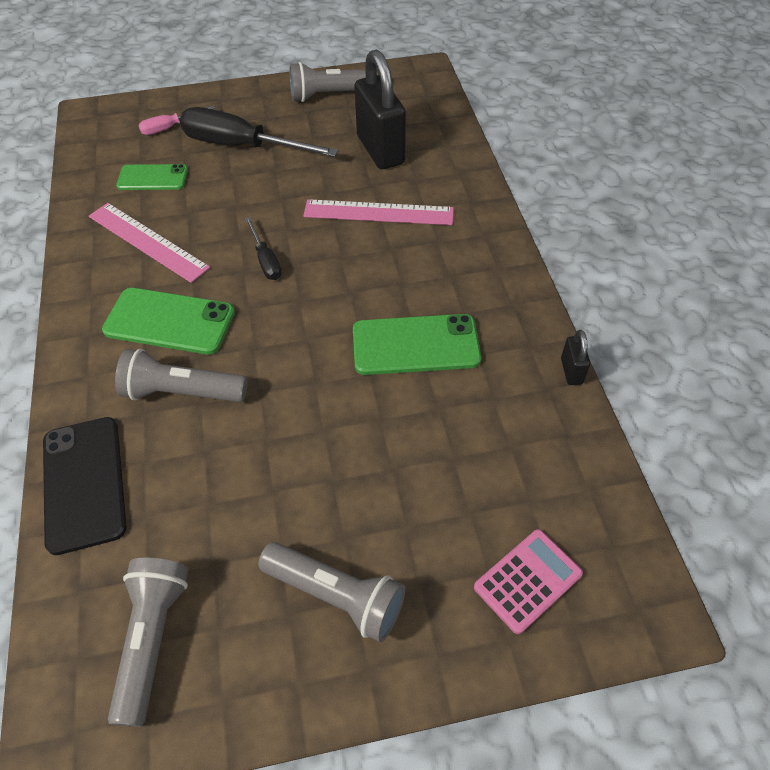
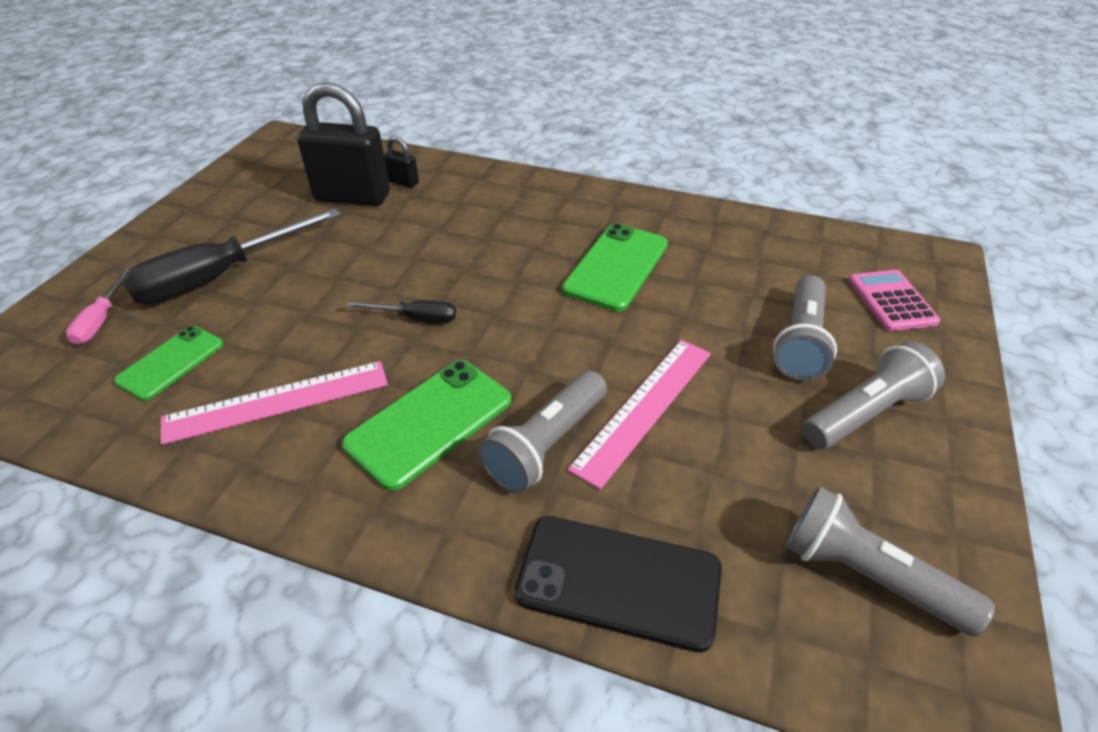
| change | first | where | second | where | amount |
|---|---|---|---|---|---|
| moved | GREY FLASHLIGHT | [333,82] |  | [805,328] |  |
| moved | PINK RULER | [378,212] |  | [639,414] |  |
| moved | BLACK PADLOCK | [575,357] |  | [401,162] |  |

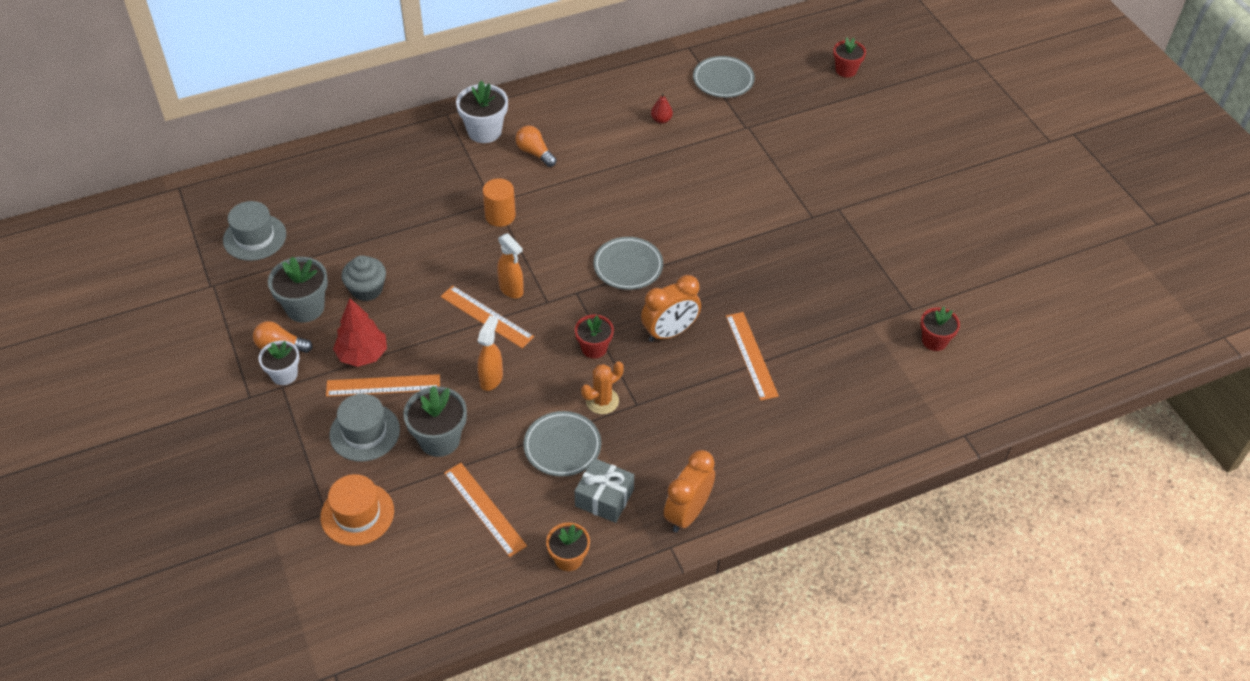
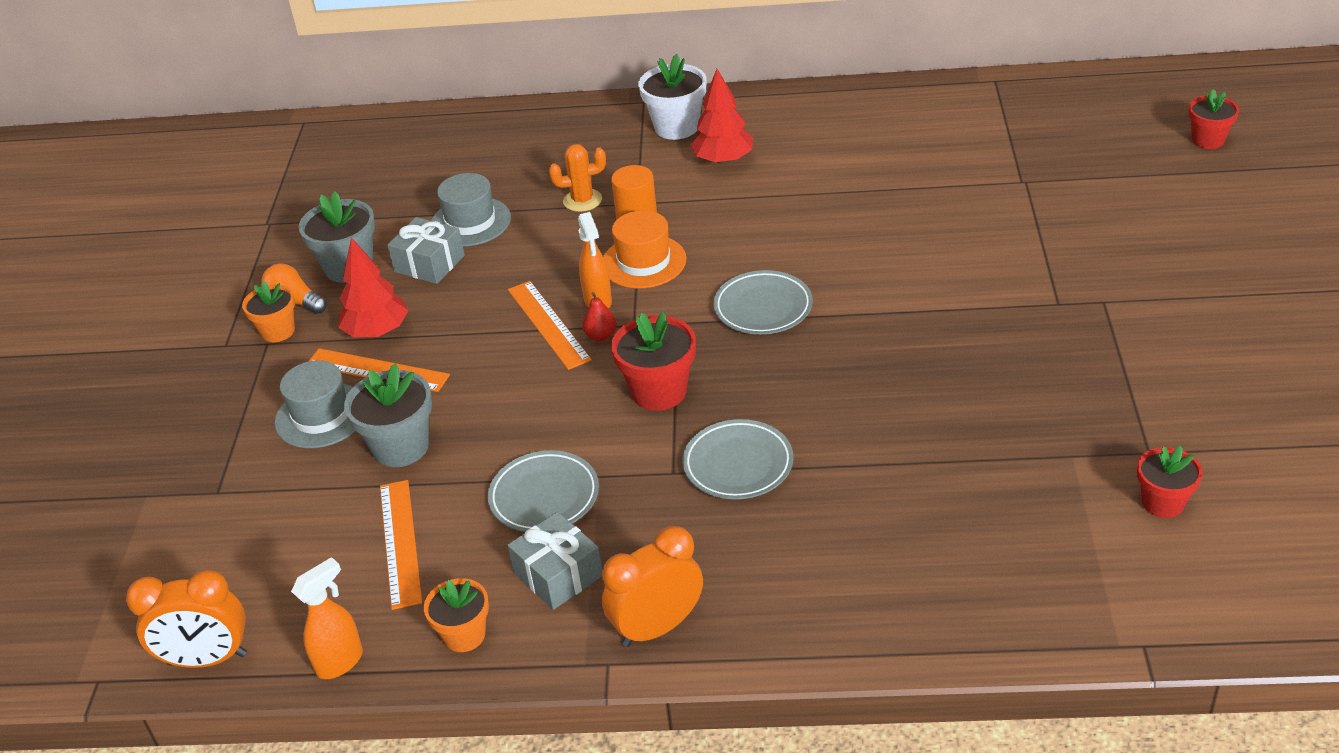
| change | first | where | second | where | amount |
|---|---|---|---|---|---|
| moved | GREY PLATE | [724,77] |  | [738,459] |  |
| moved | RED PEAR | [662,108] |  | [599,316] |  |
| replaced | ORANGE LIGHT BULB | [536,146] | RED TREE | [722,116] |  |
| moved | GREY HAT | [254,231] |  | [471,210] |  |
| replaced | GREY CUPCAKE | [364,278] | GREY GIFT | [426,250] |  |
| moved | ORANGE CLOCK | [671,308] |  | [186,619] |  |
| removed | ORANGE RULER | [752,356] |  |  |  |
| resized | RED FLOWER POT | [594,336] |  | [653,361] | x1.51 |
| moved | ORANGE SPRAY BOTTLE | [490,353] |  | [327,618] |  |
| recoloured | WHITE FLOWER POT | [279,362] | ORANGE FLOWER POT | [268,311] |  |
| moved | ORANGE CACTUS | [602,388] |  | [577,178] |  |
| moved | ORANGE HAT | [357,510] |  | [645,249] |  |

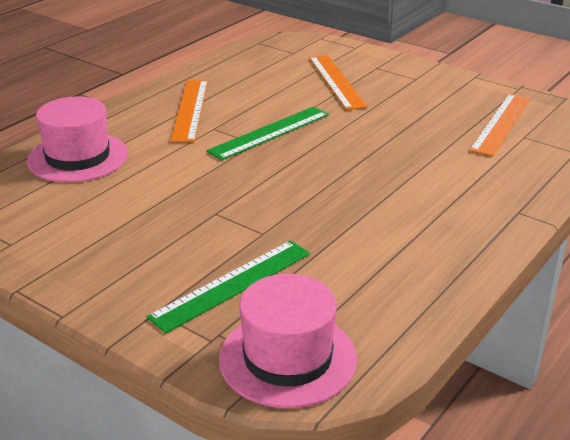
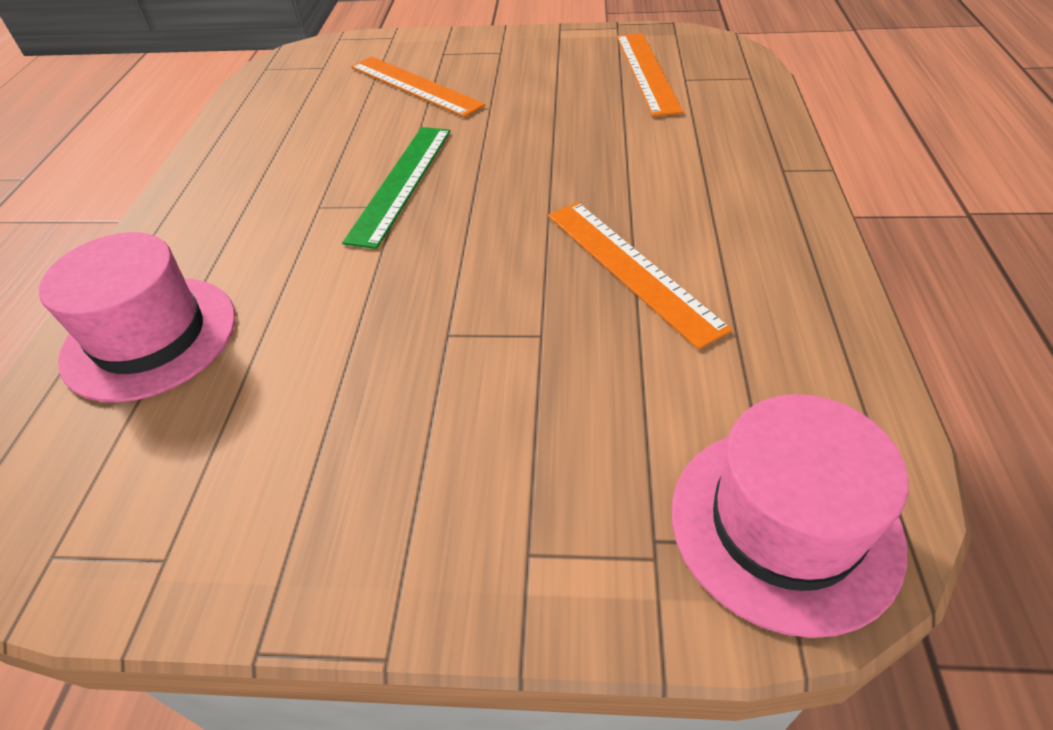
| change | first | where | second | where | amount |
|---|---|---|---|---|---|
| moved | ORANGE RULER | [189,111] |  | [640,276] |  |
| removed | GREEN RULER | [228,287] |  |  |  |

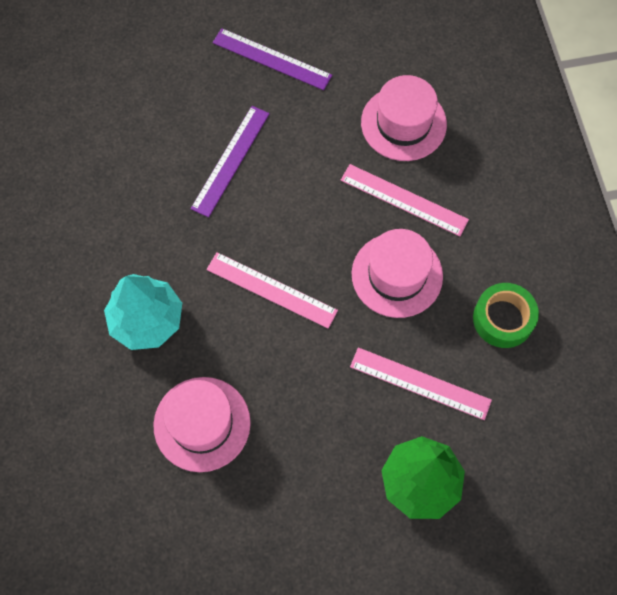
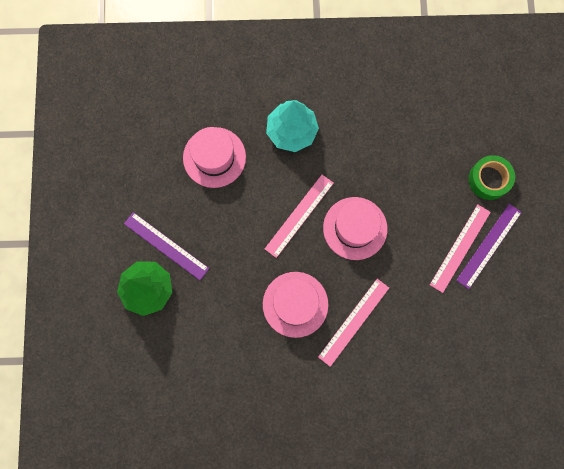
| change | first | where | second | where | amount |
|---|---|---|---|---|---|
| moved | PINK HAT | [404,118] |  | [355,228] |  |
| moved | PURPLE RULER | [230,161] |  | [166,246] |  |
| moved | GREEN TAPE | [506,315] |  | [491,177] |  |
| moved | PINK RULER | [421,383] |  | [460,248] |  |

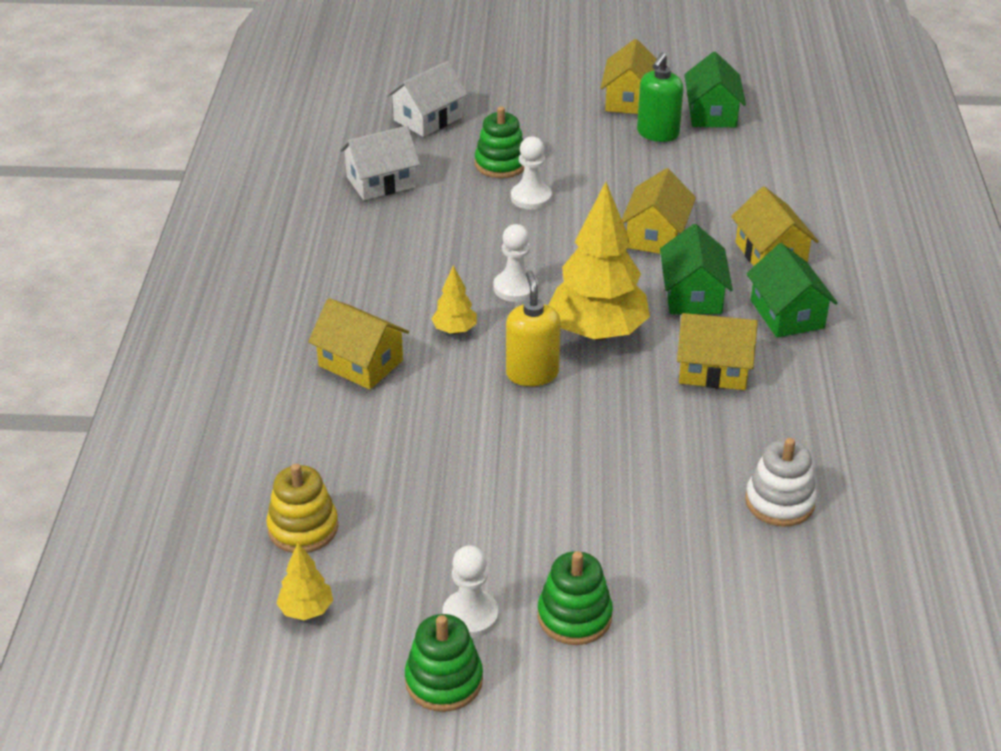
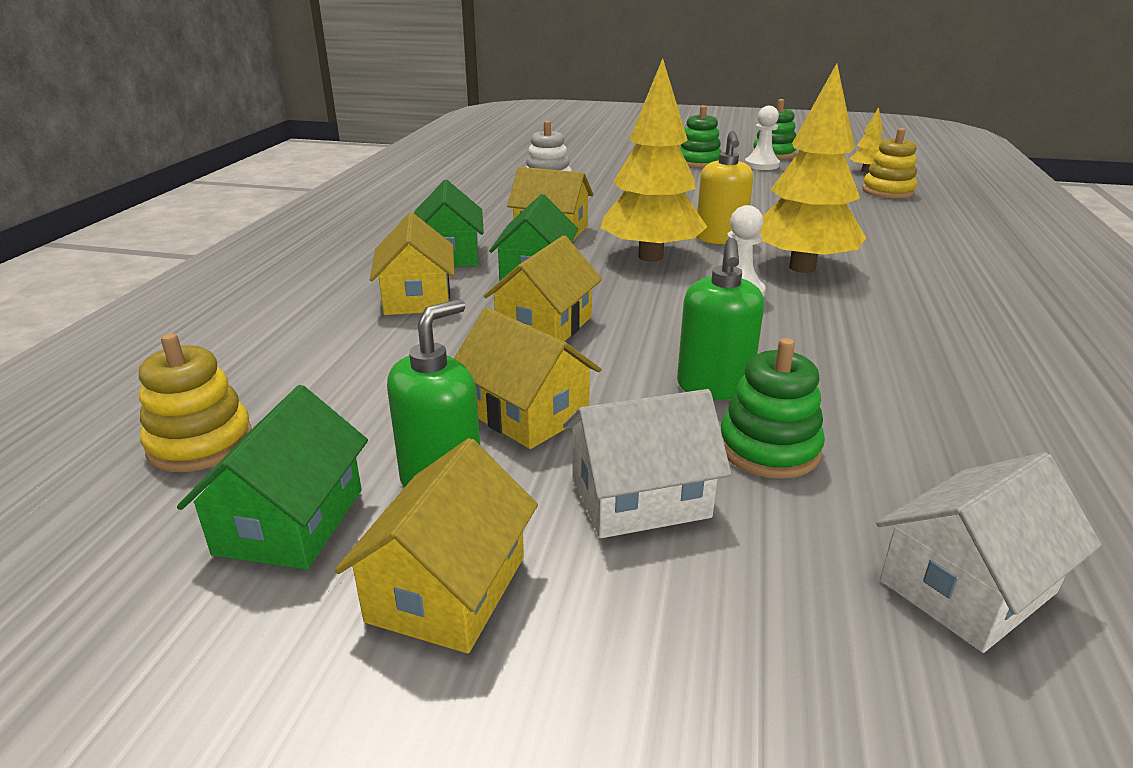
| change | first | where | second | where | amount |
|---|---|---|---|---|---|
| moved | WHITE HOUSE | [380,163] |  | [647,463] |  |
| replaced | WHITE PAWN | [531,173] | GREEN SOAP DISPENSER | [720,319] |  |
| resized | YELLOW TREE | [454,299] |  | [812,168] | x2.21 |
| moved | YELLOW HOUSE | [358,344] |  | [528,378] |  |
| added |  |  | YELLOW STACKING TOY | [195,402] |  |

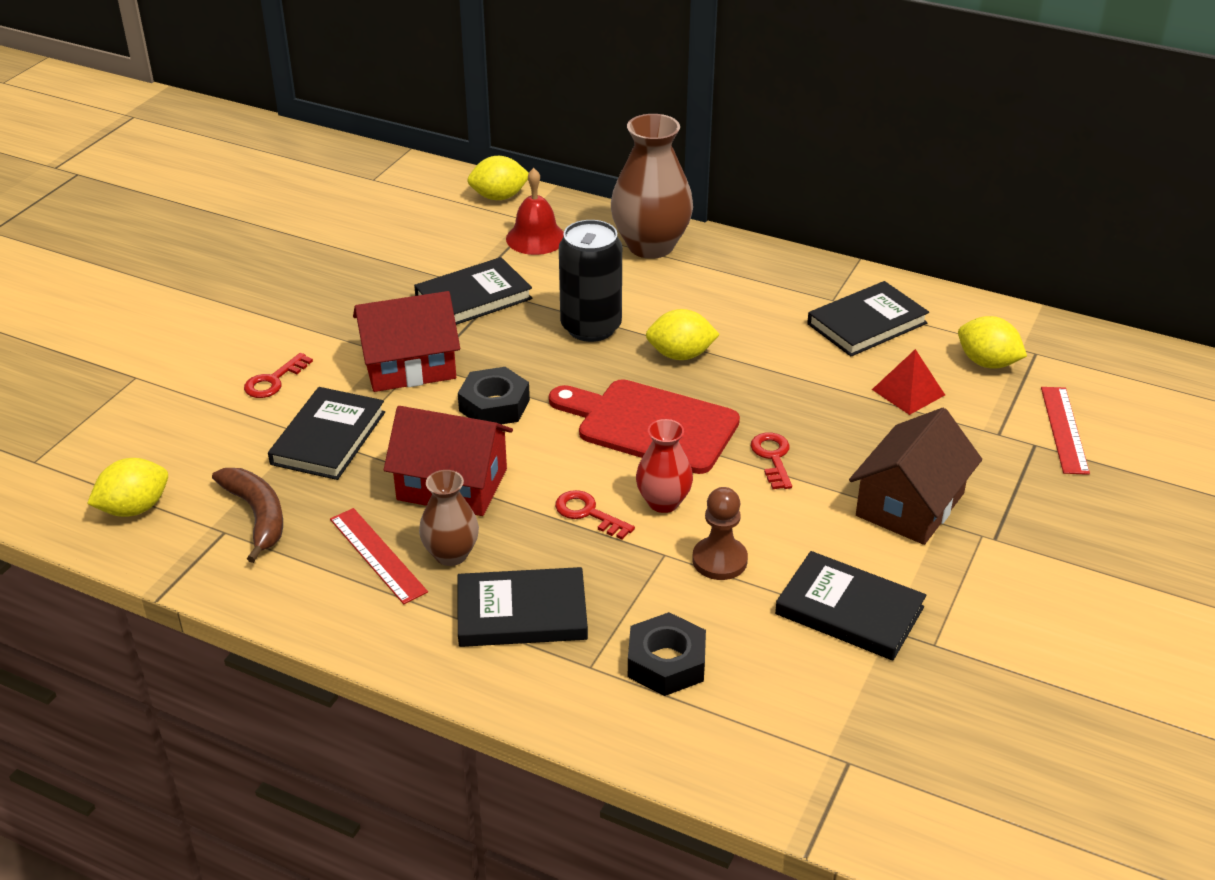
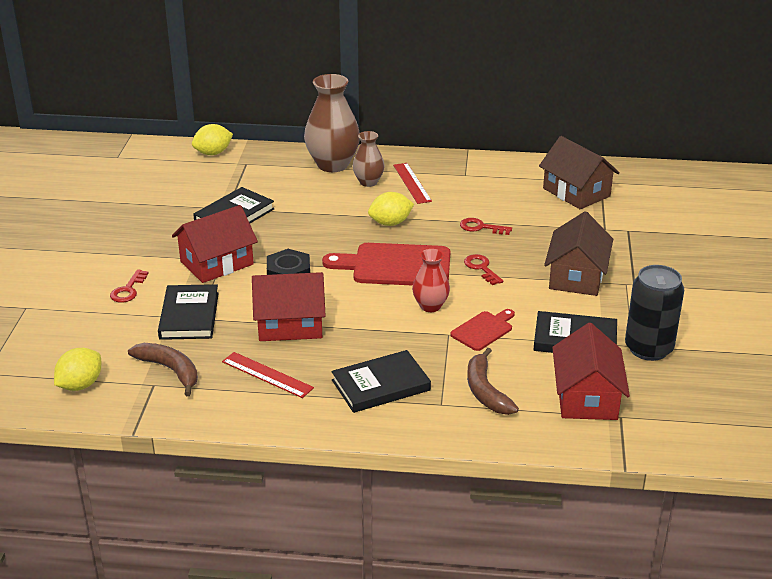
| change | first | where | second | where | amount |
|---|---|---|---|---|---|
| removed | RED BELL | [535,211] |  |  |  |
| moved | BLACK CAN | [590,281] |  | [654,313] |  |
| removed | BLACK BOOK | [868,319] |  |  |  |
| replaced | YELLOW LEMON | [992,342] | BROWN HOUSE | [579,172] |  |
| removed | RED PYRAMID | [908,382] |  |  |  |
| moved | RED RULER | [1065,431] |  | [412,183] |  |
| moved | BROWN VASE | [449,518] |  | [369,159] |  |
| replaced | BROWN PAWN | [720,533] | RED CUTTING BOARD | [482,330] |  |
| moved | RED KEY | [595,514] |  | [486,226] |  |
| replaced | BLACK NUT | [667,654] | BROWN BANANA | [493,381] |  |
| added |  |  | RED HOUSE | [591,371] |  |

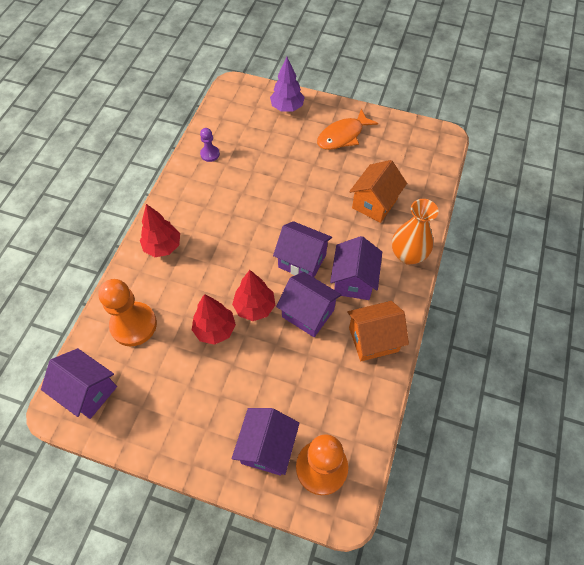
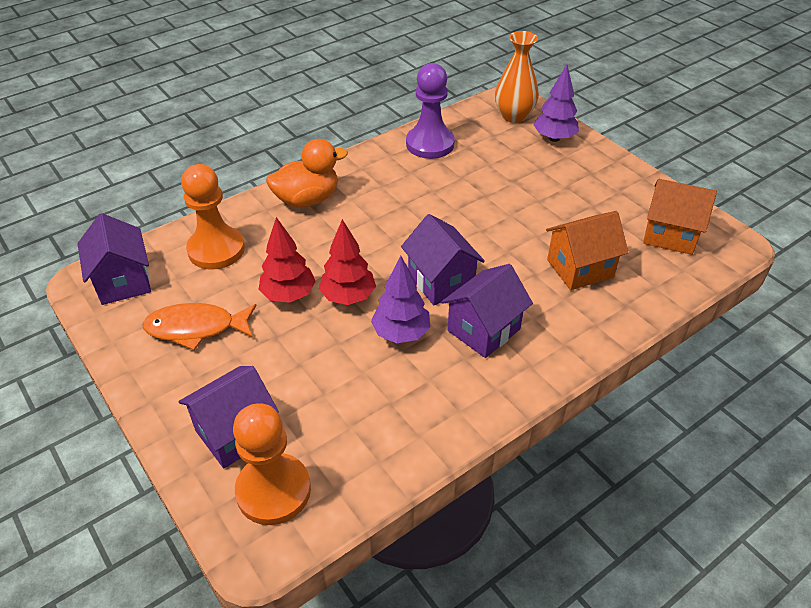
| change | first | where | second | where | amount |
|---|---|---|---|---|---|
| moved | ORANGE FISH | [347,129] |  | [199,326] |  |
| resized | PURPLE PAWN | [210,145] |  | [430,111] | x2.00 |
| moved | ORANGE VASE | [415,232] |  | [517,77] |  |
| replaced | RED TREE | [160,230] | ORANGE DUCK | [307,173] |  |
| replaced | PURPLE HOUSE | [308,304] | PURPLE TREE | [400,299] |  |
| moved | ORANGE HOUSE | [378,331] |  | [680,217] |  |

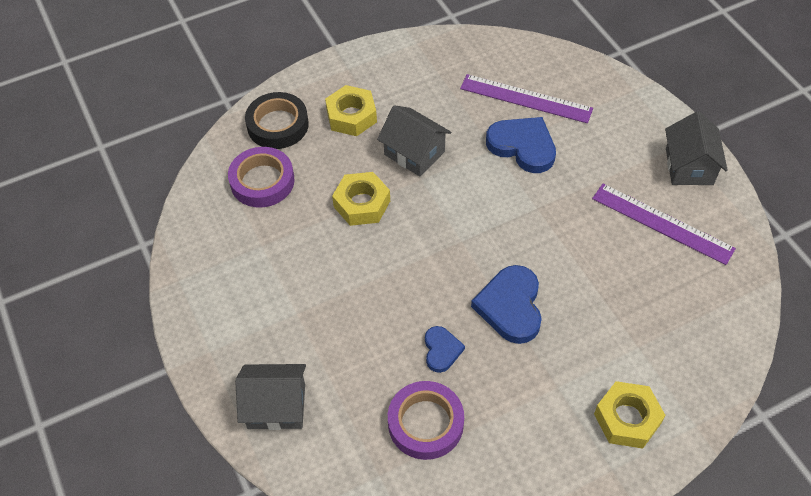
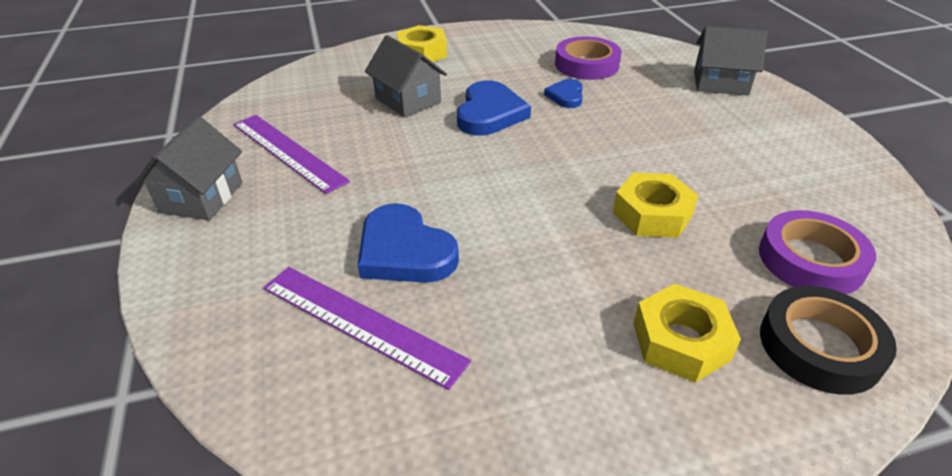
| change | first | where | second | where | amount |
|---|---|---|---|---|---|
| moved | GREY HOUSE | [414,140] |  | [406,76] |  |

